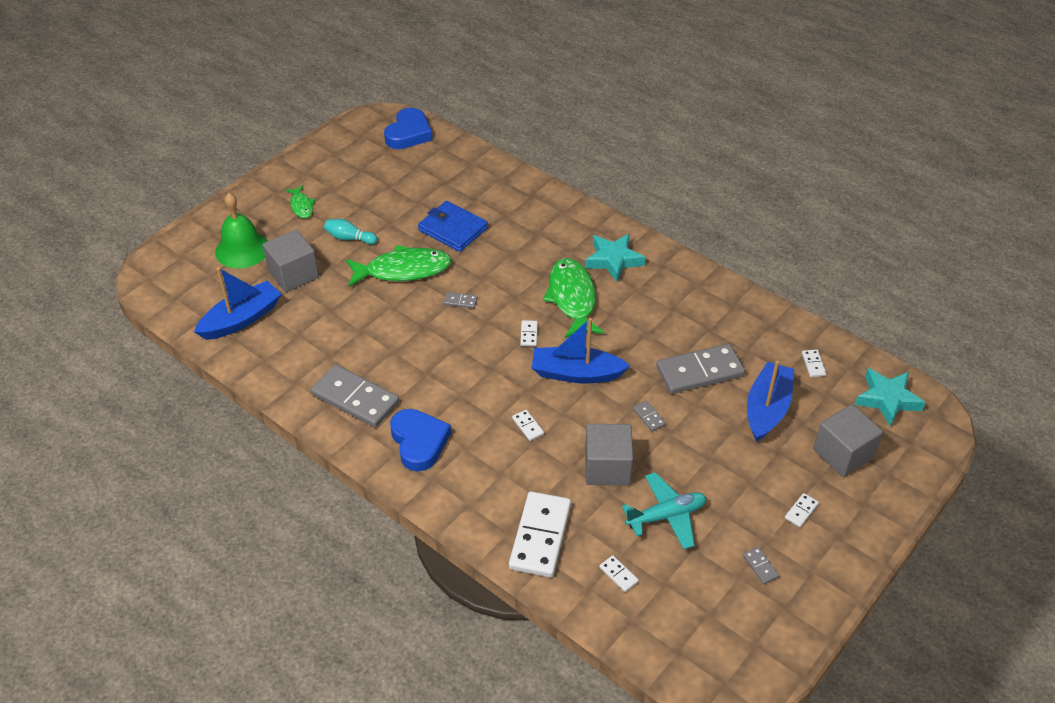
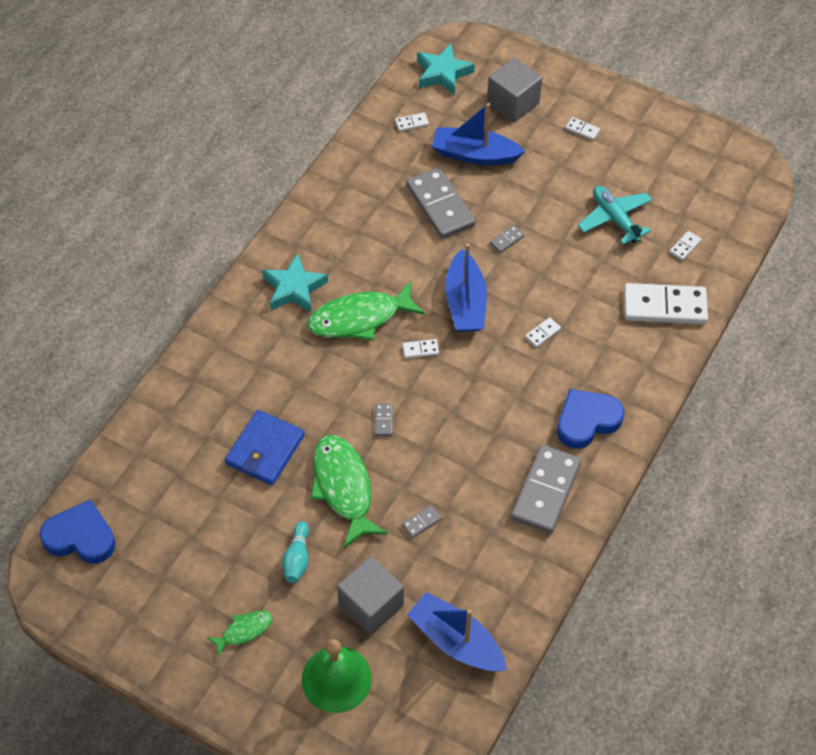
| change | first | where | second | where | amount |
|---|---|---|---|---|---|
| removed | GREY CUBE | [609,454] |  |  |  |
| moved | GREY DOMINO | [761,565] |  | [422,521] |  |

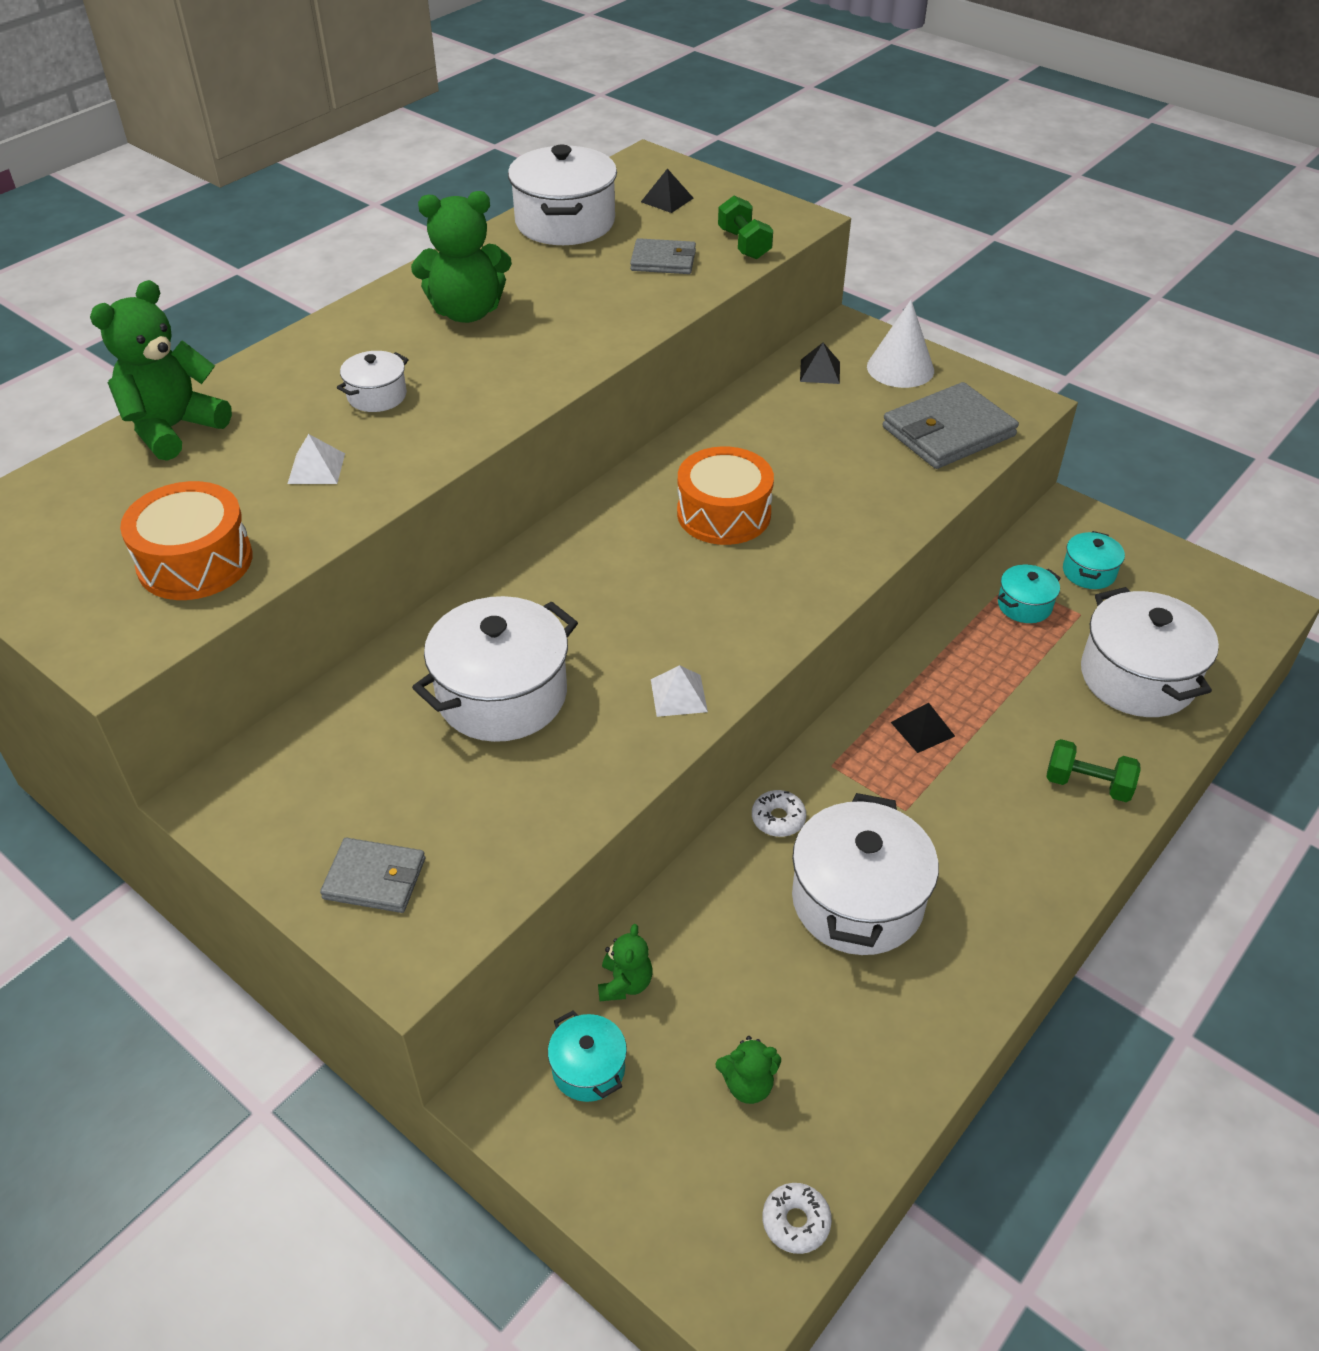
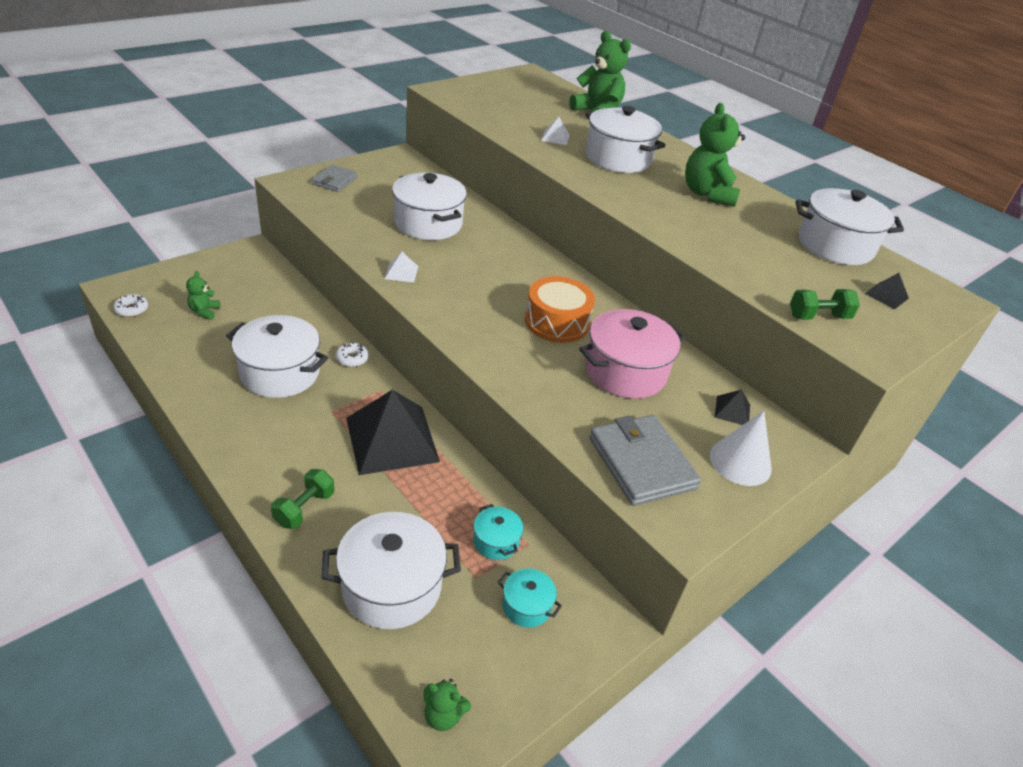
| change | first | where | second | where | amount |
|---|---|---|---|---|---|
| removed | GREY WALLET | [663,256] |  |  |  |
| resized | WHITE POT | [373,381] |  | [625,139] | x1.99 |
| removed | ORANGE DRUM | [186,540] |  |  |  |
| resized | BLACK PYRAMID | [923,728] |  | [393,432] | x2.45 |
| moved | GREEN TEDDY BEAR | [625,962] |  | [447,705] |  |
| removed | TURQUOISE POT | [587,1056] |  |  |  |
| added |  |  | PINK POT | [632,354] |  |

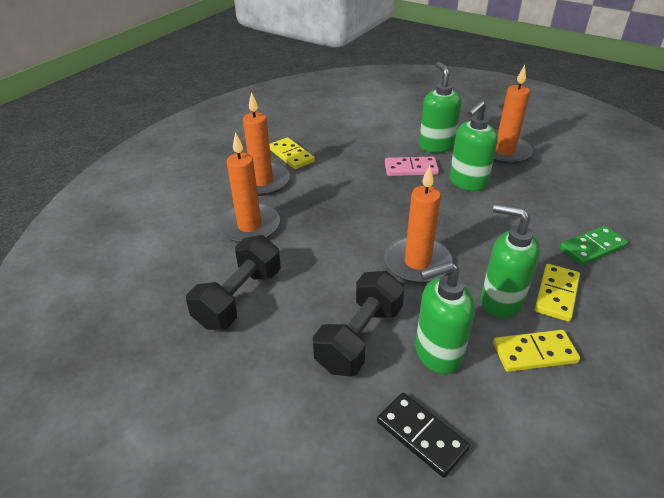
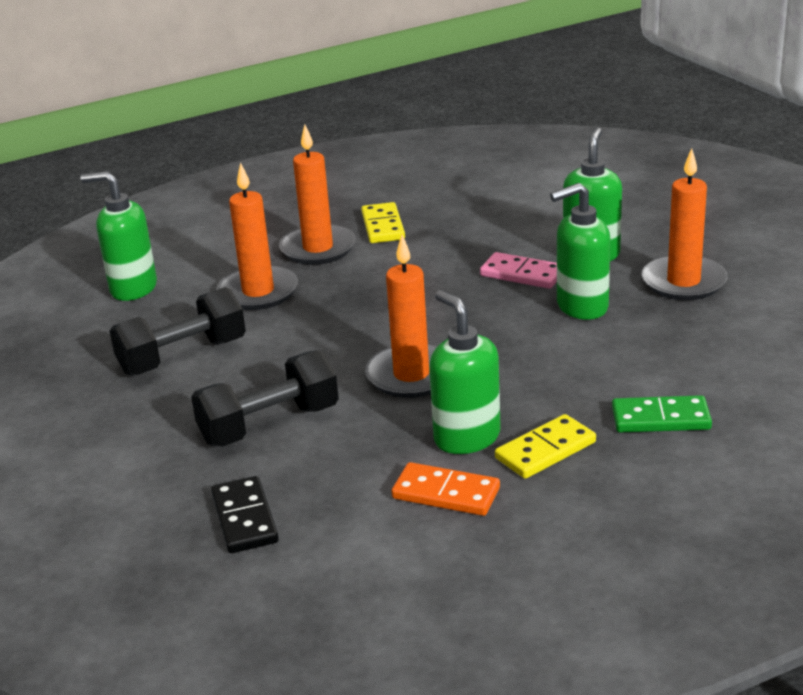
| change | first | where | second | where | amount |
|---|---|---|---|---|---|
| moved | GREEN SOAP DISPENSER | [445,317] |  | [118,236] |  |
| recoloured | YELLOW DOMINO | [536,351] | ORANGE DOMINO | [445,489] |  |

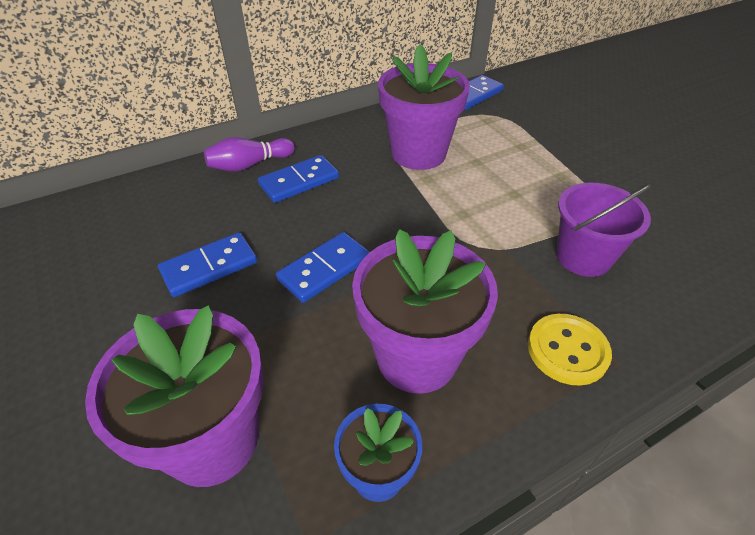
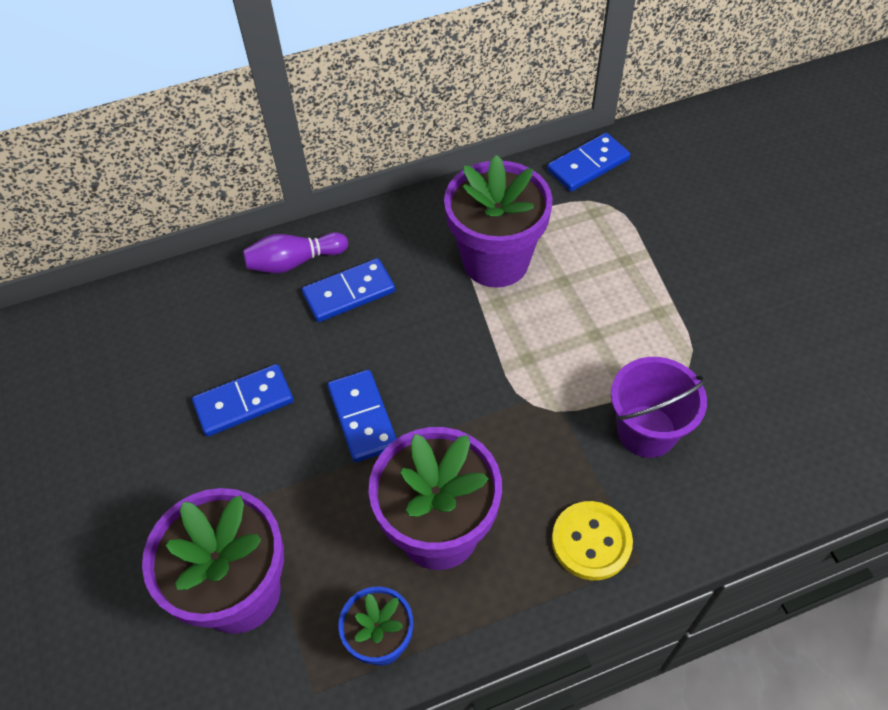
| change | first | where | second | where | amount |
|---|---|---|---|---|---|
| turned | BLUE DOMINO | [323,267] |  | [362,416] | 75 degrees counterclockwise |

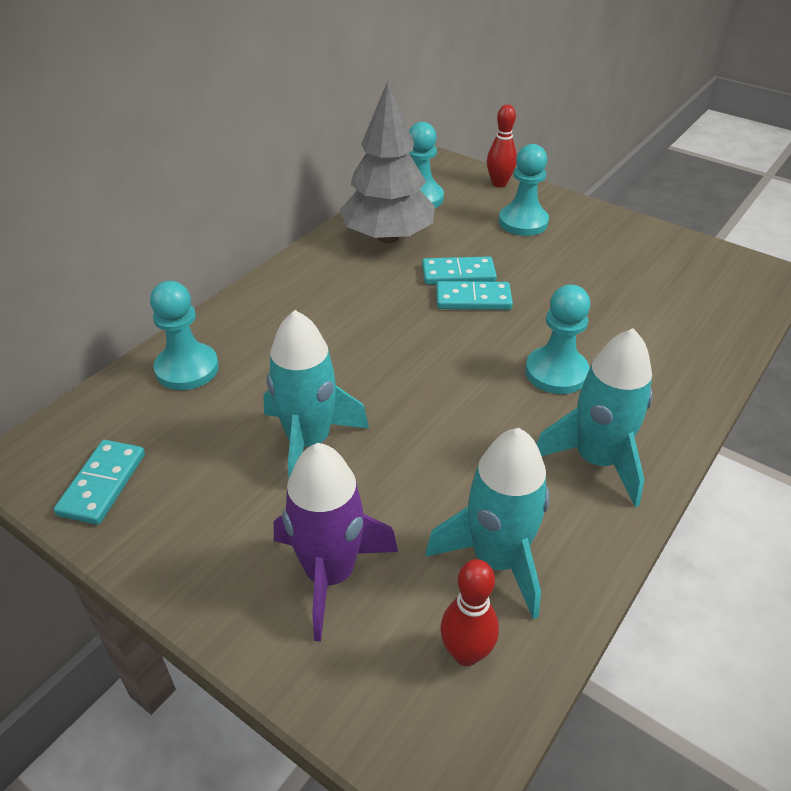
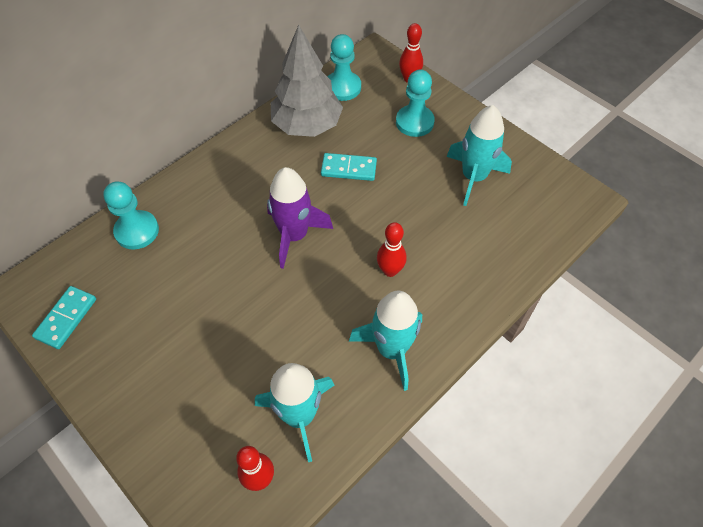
| change | first | where | second | where | amount |
|---|---|---|---|---|---|
| removed | TURQUOISE DOMINO | [474,295] |  |  |  |
| replaced | TURQUOISE PAWN | [557,339] | RED BOWLING PIN | [391,249] |  |
| moved | TURQUOISE ROCKET | [316,394] |  | [479,155] |  |
| moved | PURPLE ROCKET | [336,542] |  | [300,218] |  |

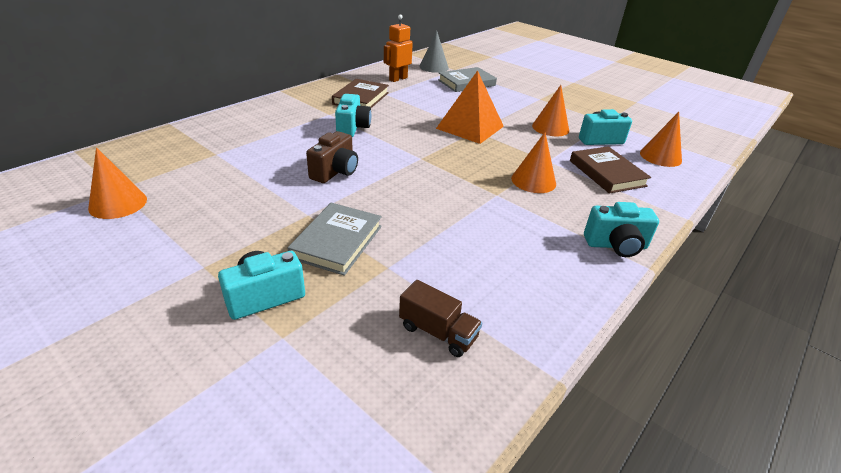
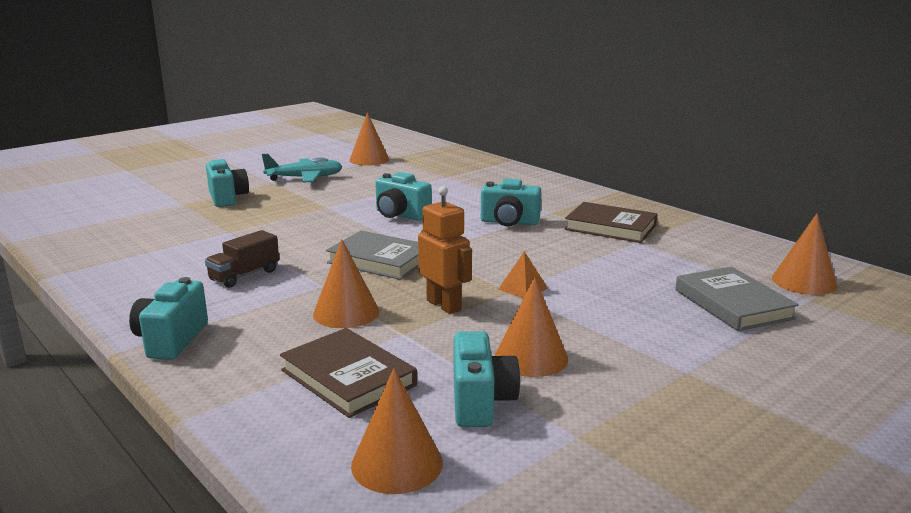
| change | first | where | second | where | amount |
|---|---|---|---|---|---|
| moved | ORANGE ROBOT | [398,48] |  | [445,250] |  |
| recoloured | GREY CONE | [434,51] | ORANGE CONE | [804,254] |  |
| resized | ORANGE PYRAMID | [470,107] |  | [523,274] | x0.43 |
| recoloured | BROWN CAMERA | [332,157] | TURQUOISE CAMERA | [403,196] |  |
| turned | BROWN BOOK | [610,170] |  | [348,373] | 60 degrees clockwise |
| moved | GREY BOOK | [335,239] |  | [372,255] |  |
| moved | BROWN TRUCK | [440,318] |  | [242,259] |  |
| added |  |  | TURQUOISE PLANE | [302,168] |  |

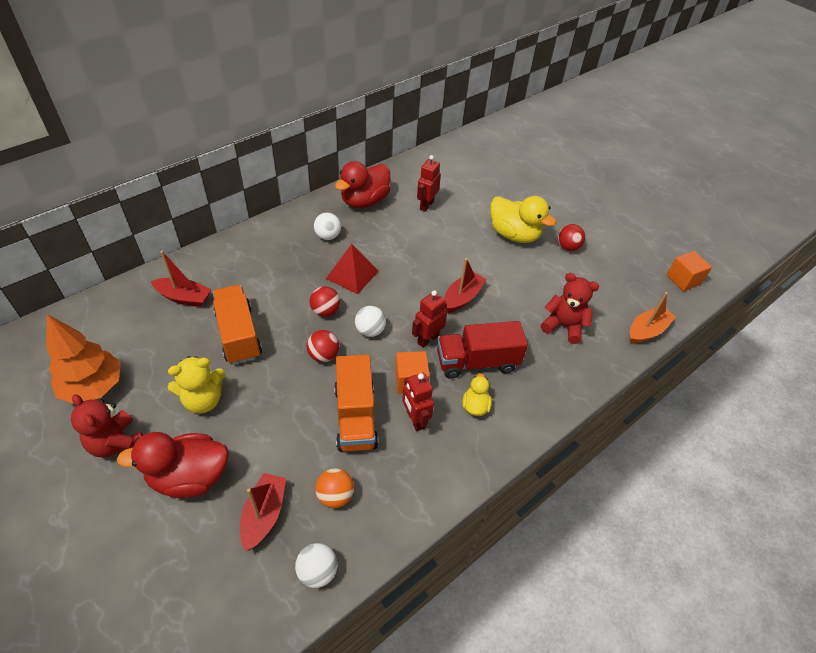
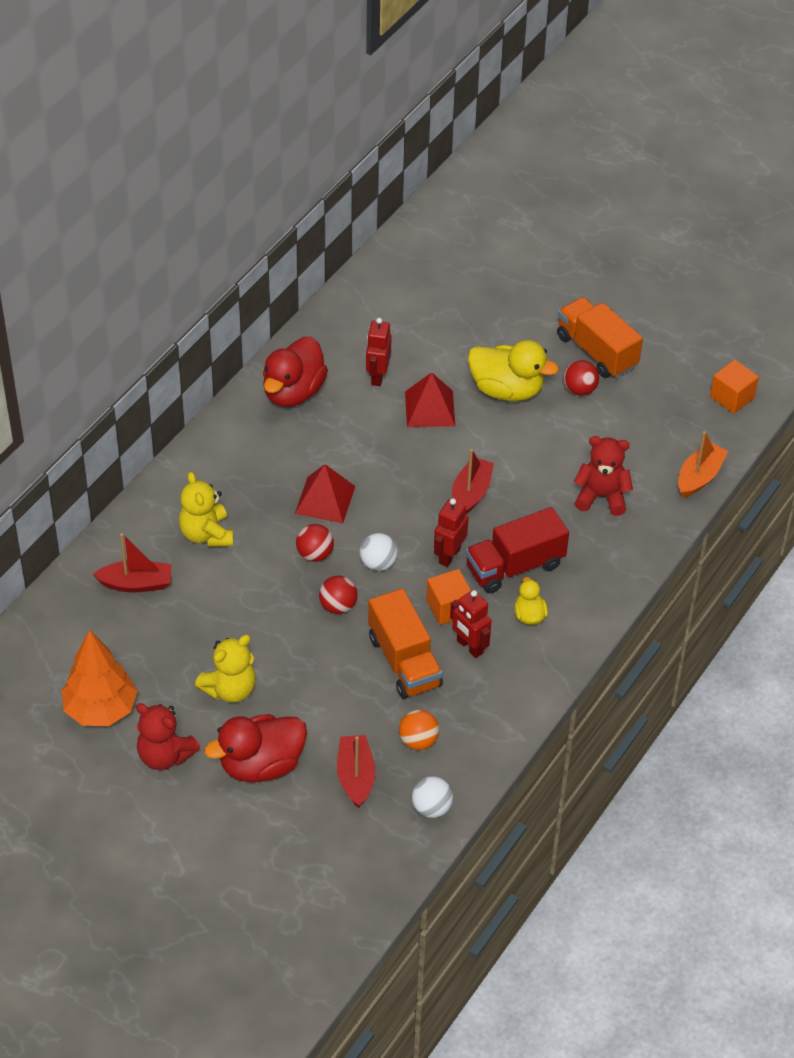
| change | first | where | second | where | amount |
|---|---|---|---|---|---|
| removed | WHITE BALL | [327,226] |  |  |  |
| moved | ORANGE TRUCK | [237,325] |  | [600,337] |  |
| added |  |  | RED PYRAMID | [430,399] |  |
| added |  |  | YELLOW TEDDY BEAR | [206,509] |  |

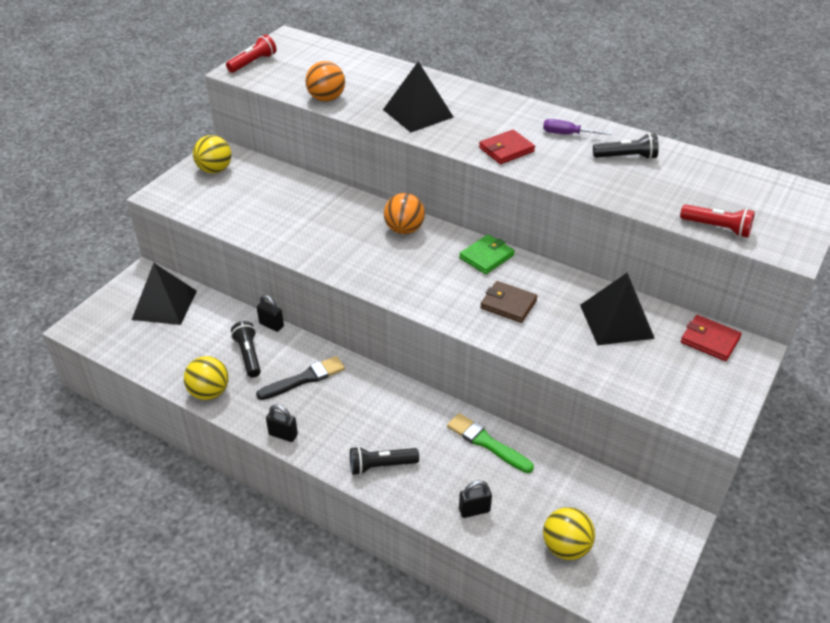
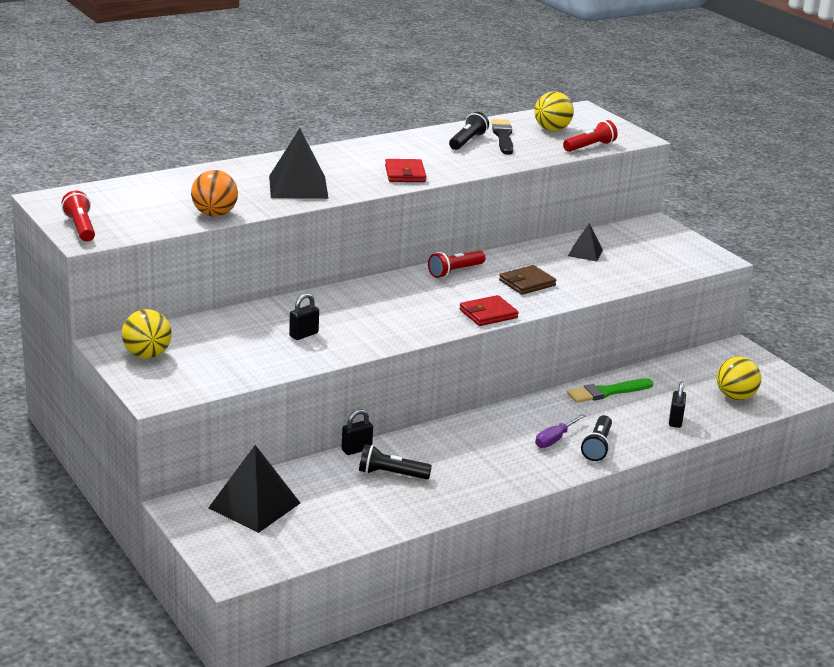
| change | first | where | second | where | amount |
|---|---|---|---|---|---|
| moved | PURPLE SCREWDRIVER | [578,127] |  | [560,431] |  |
| removed | ORANGE BALL | [404,213] |  |  |  |
| replaced | GREEN WALLET | [487,254] | RED FLASHLIGHT | [457,264] |  |
| resized | BLACK PYRAMID | [617,309] |  | [585,242] | x0.56 |
| moved | RED WALLET | [711,338] |  | [489,310] |  |
| moved | YELLOW BALL | [206,378] |  | [554,111] |  |
| moved | BLACK BRUSH | [300,378] |  | [502,137] |  |
| moved | BLACK PADLOCK | [282,423] |  | [304,316] |  |

